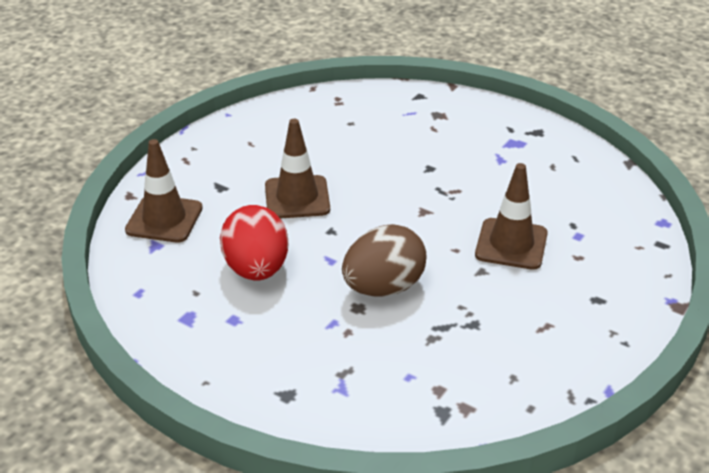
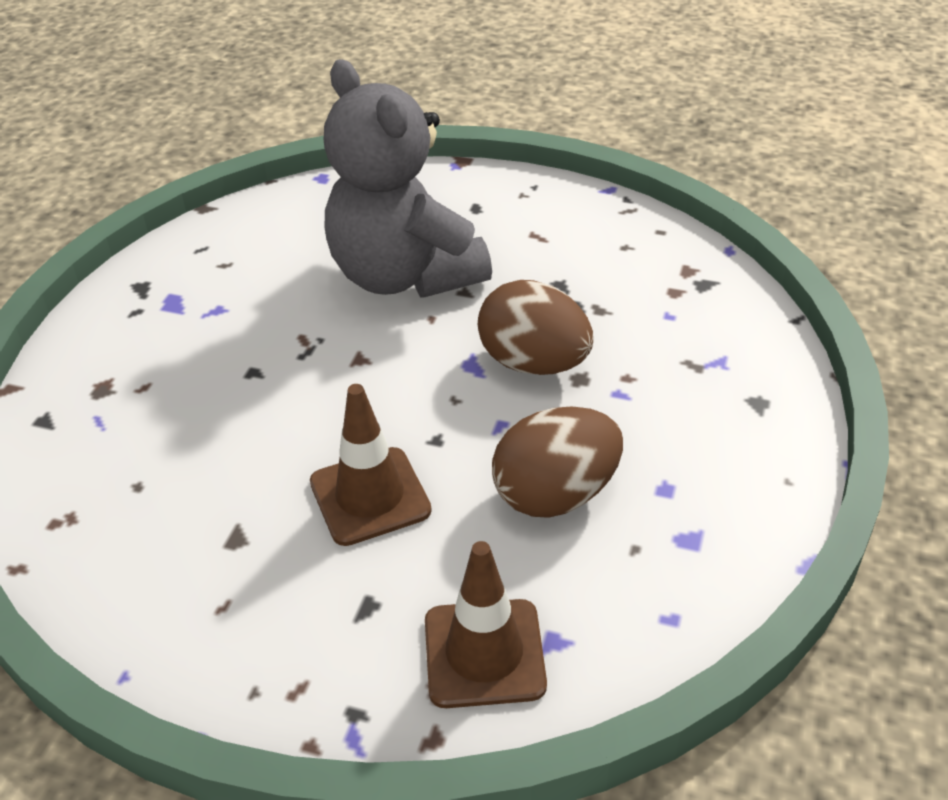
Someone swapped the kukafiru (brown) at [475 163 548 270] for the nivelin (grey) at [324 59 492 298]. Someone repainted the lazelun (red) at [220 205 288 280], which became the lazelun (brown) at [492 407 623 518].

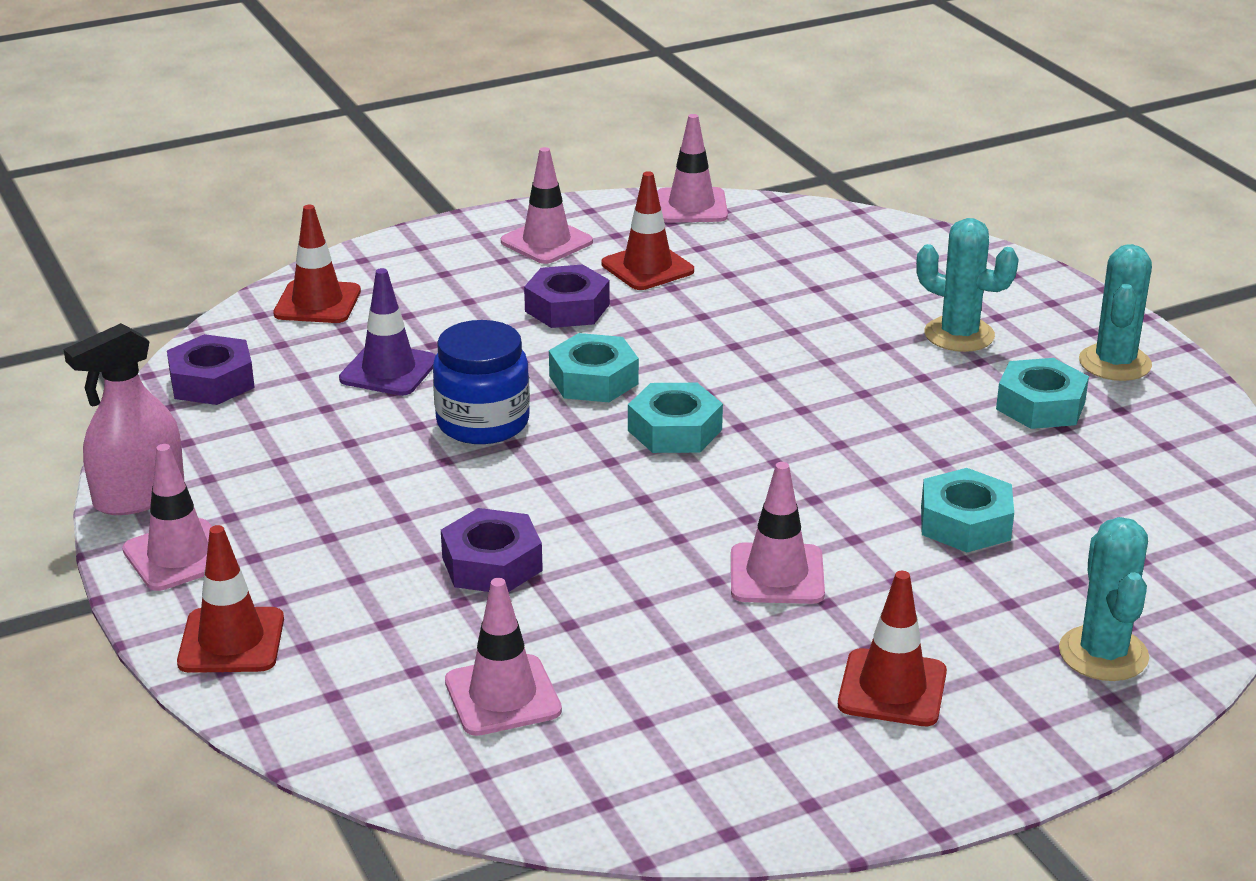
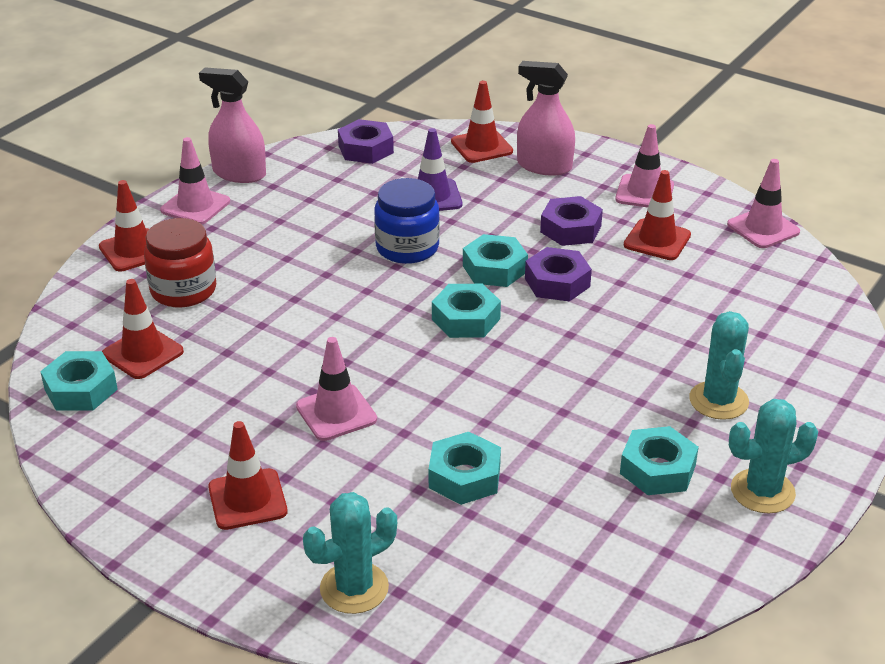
Someone carried the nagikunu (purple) from [441 508 543 592] to [525 247 592 302]. Someone repainted the kukafiru (pink) at [445 578 562 736], which became the kukafiru (red) at [102 279 184 379]. Someone put down the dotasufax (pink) at [517 61 575 176]. Someone put down the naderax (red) at [144 218 216 308]. Someone put down the nagikunu (turquoise) at [40 351 118 411].

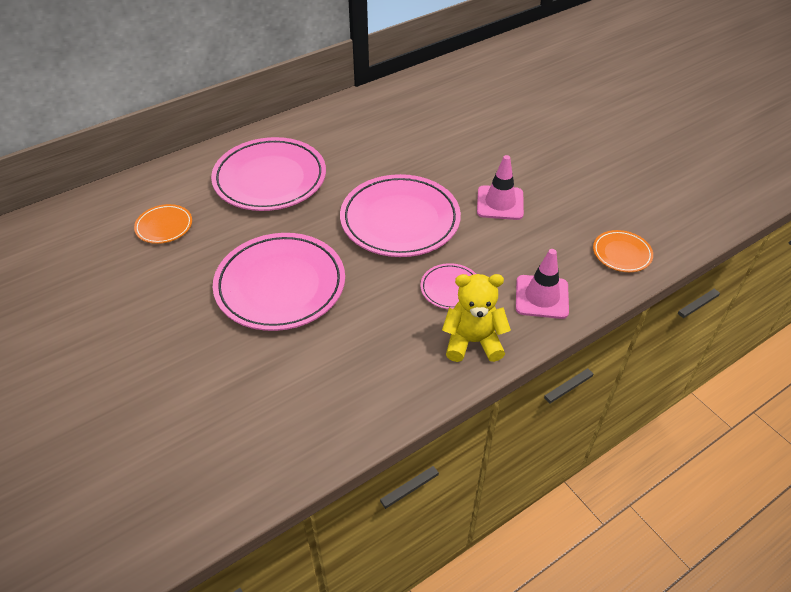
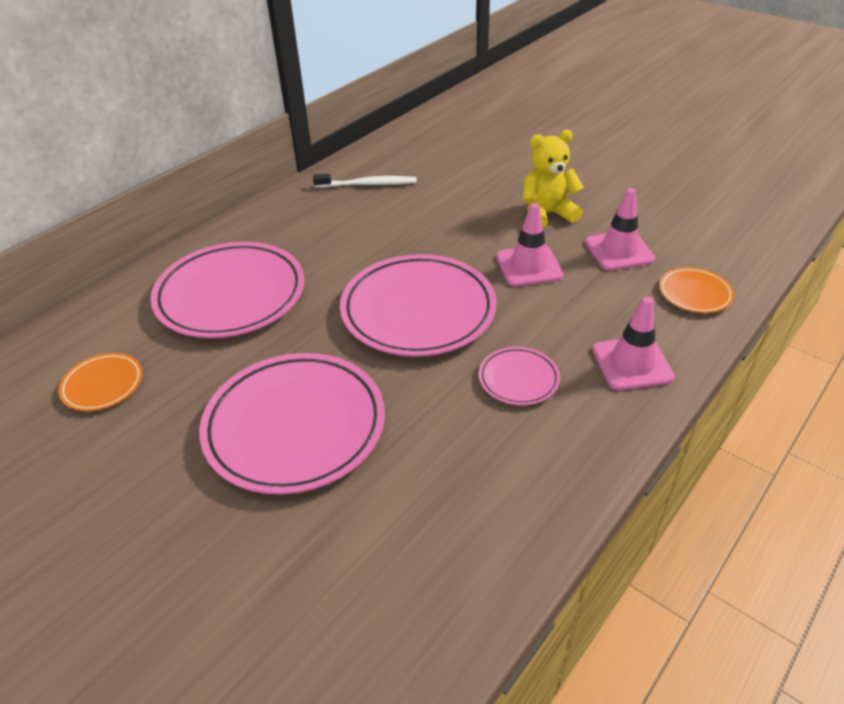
Someone carried the nivelin (yellow) from [442 274 511 362] to [523 130 584 228]. Someone put down the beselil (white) at [313 174 417 188]. Someone put down the kukafiru (pink) at [585 188 655 271].

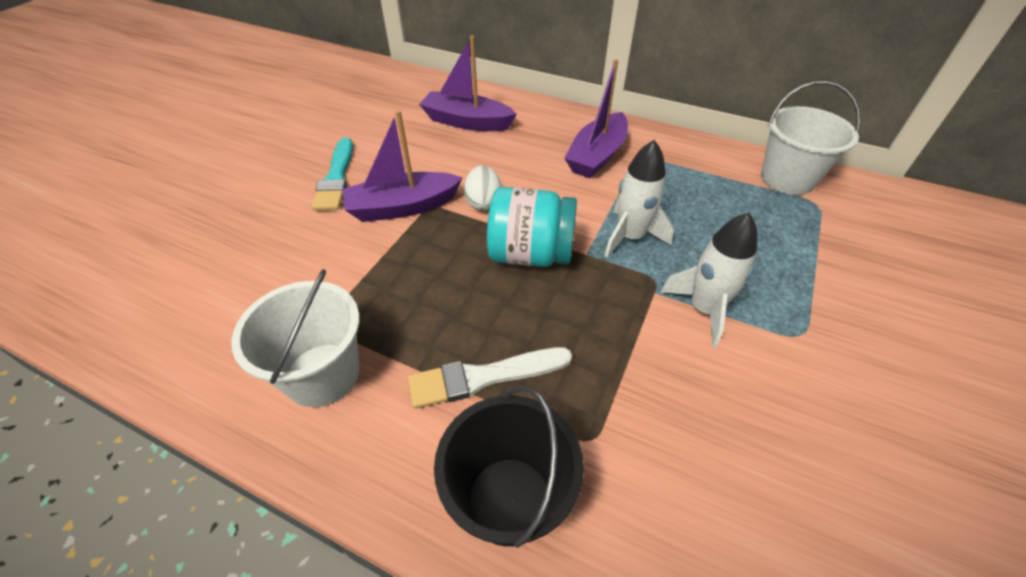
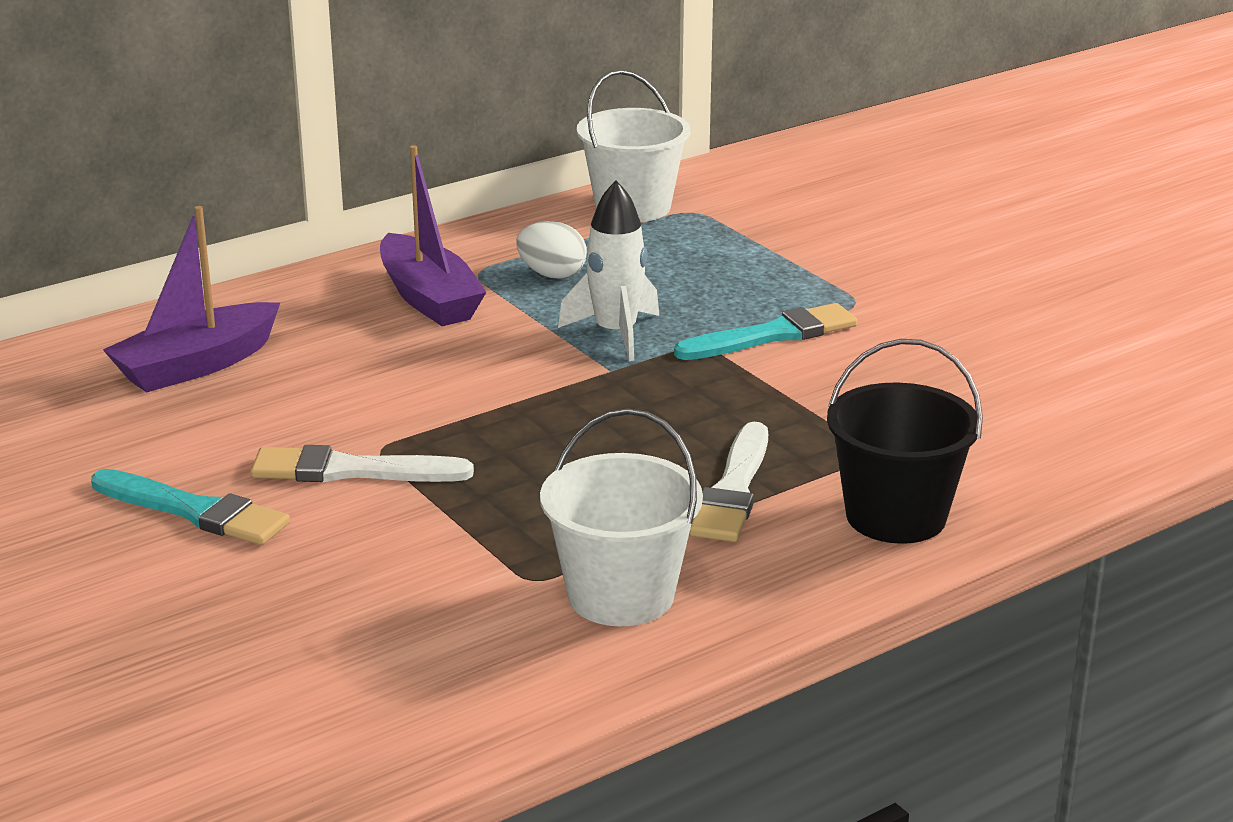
Someone swapped the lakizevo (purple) at [342 110 463 222] for the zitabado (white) at [251 445 474 482]. Someone carried the lazelun (white) from [464 165 502 211] to [516 221 587 279]. Someone took away the naderax (turquoise) at [487 187 577 267]. Someone swapped the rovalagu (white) at [660 213 757 348] for the zitabado (turquoise) at [674 303 857 360].

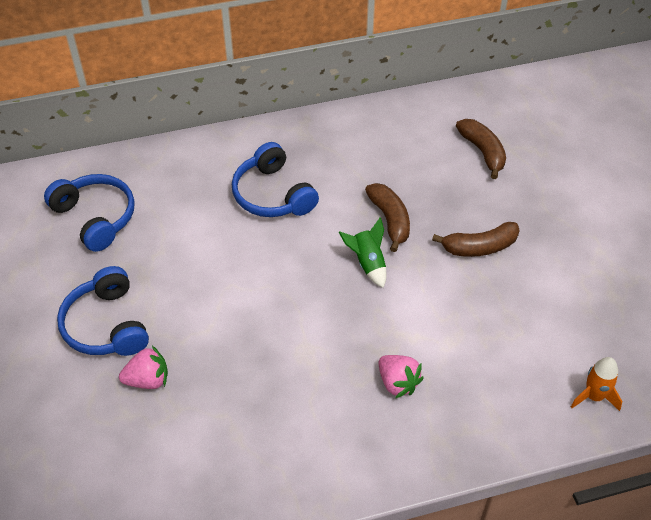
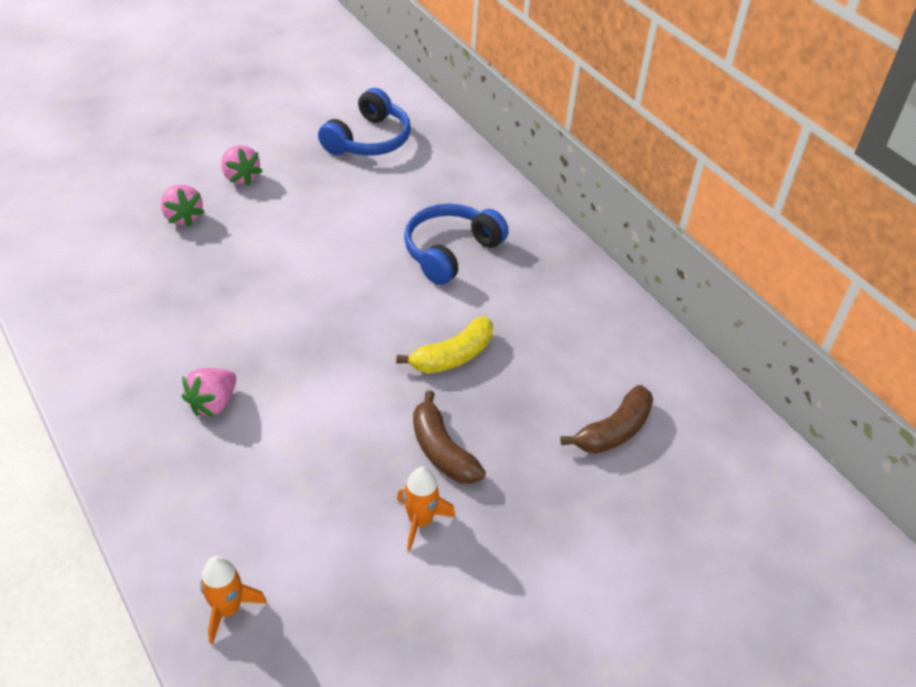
Someone repainted the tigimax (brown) at [365 183 410 252], which became the tigimax (yellow) at [396 316 493 374]. Someone took away the rovalagu (green) at [339 217 386 288]. Someone swapped the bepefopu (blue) at [57 266 149 356] for the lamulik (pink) at [221 145 262 186]. Someone put down the rovalagu (orange) at [397 467 455 551].

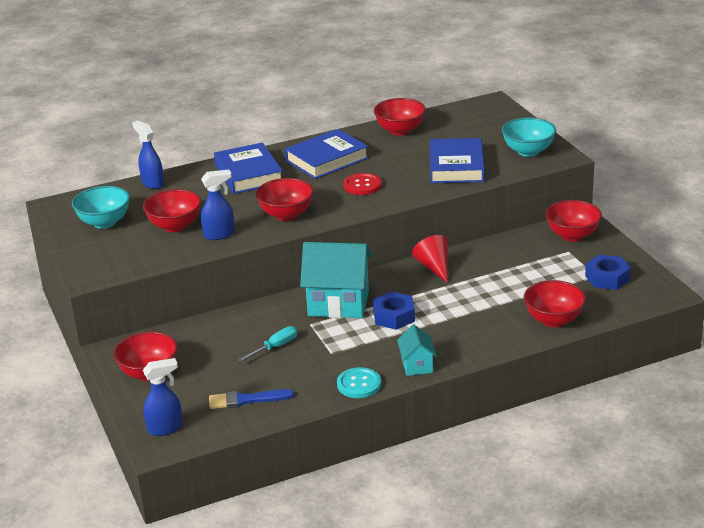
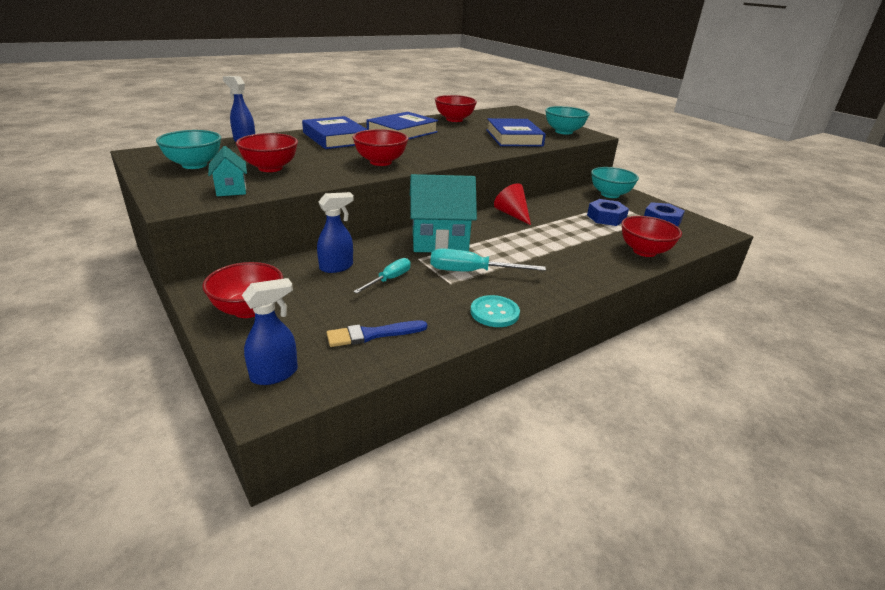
Someone carried the dotasufax (blue) from [201 170 235 240] to [317 192 354 273]. Someone took away the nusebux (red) at [343 173 382 195]. Someone repainted the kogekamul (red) at [545 200 602 242], which became the kogekamul (turquoise) at [591 167 639 198]. Someone carried the nagikunu (blue) from [373 292 415 330] to [587 199 629 226]. Someone carried the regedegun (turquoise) from [397 324 437 376] to [208 146 247 196]. Someone put down the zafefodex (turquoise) at [430 248 546 272].

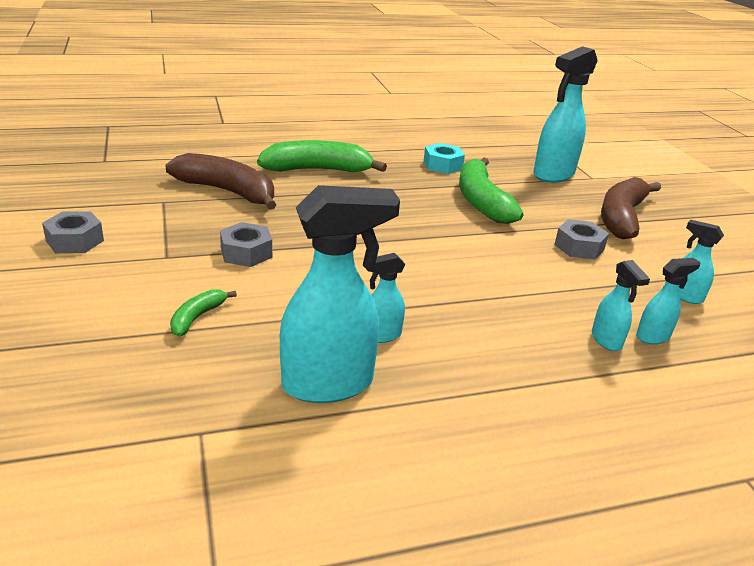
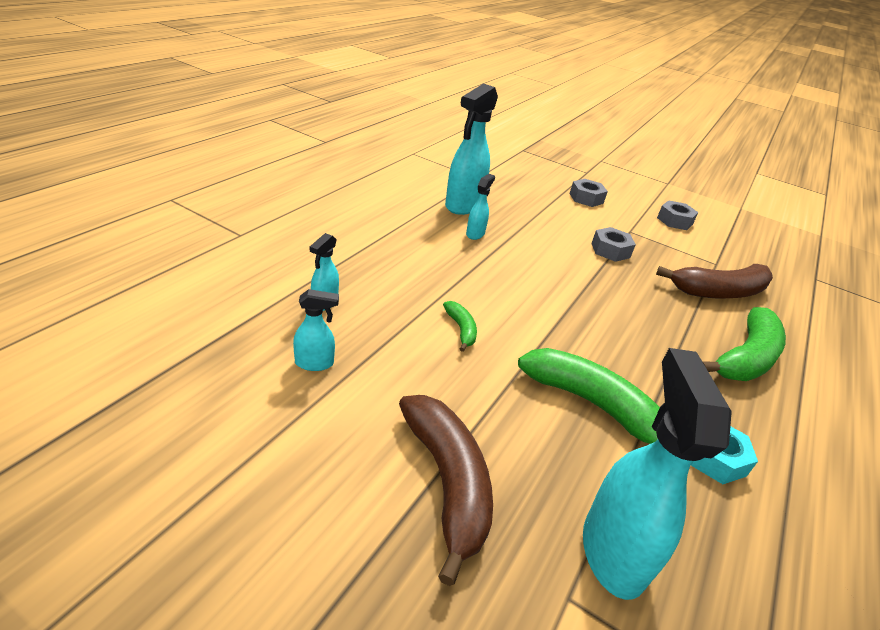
Someone carried the nagikunu (grey) from [554 219 609 260] to [570 179 608 207]. Someone took away the dotasufax (turquoise) at [592 260 650 351]. Someone carried the tigimax (green) from [170 289 237 337] to [443 301 477 352].

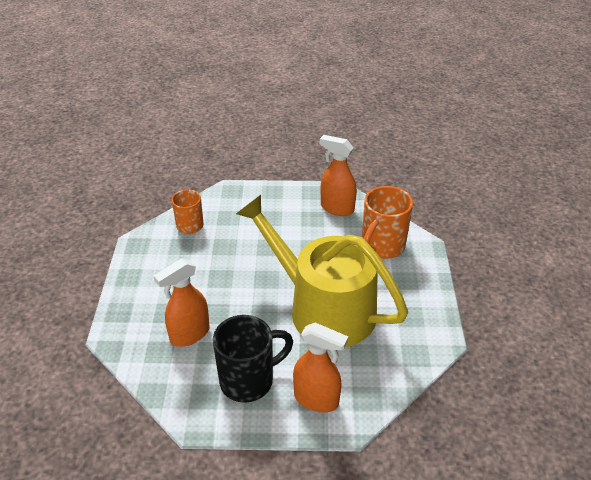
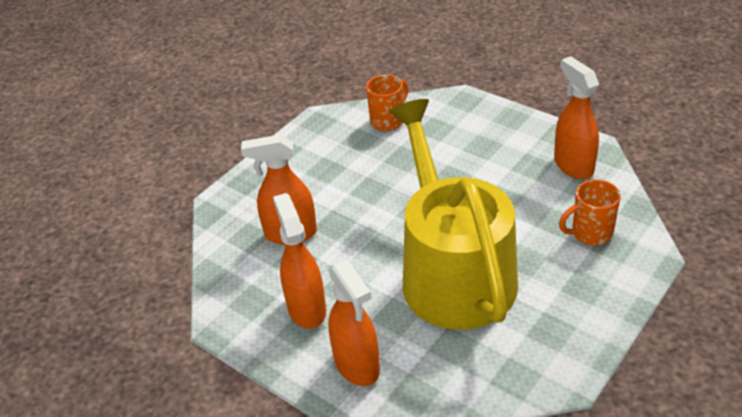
Someone scaled the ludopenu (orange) at [362 186 413 259] by 0.64. Someone swapped the ludopenu (black) at [213 315 293 403] for the dotasufax (orange) at [273 193 326 329].

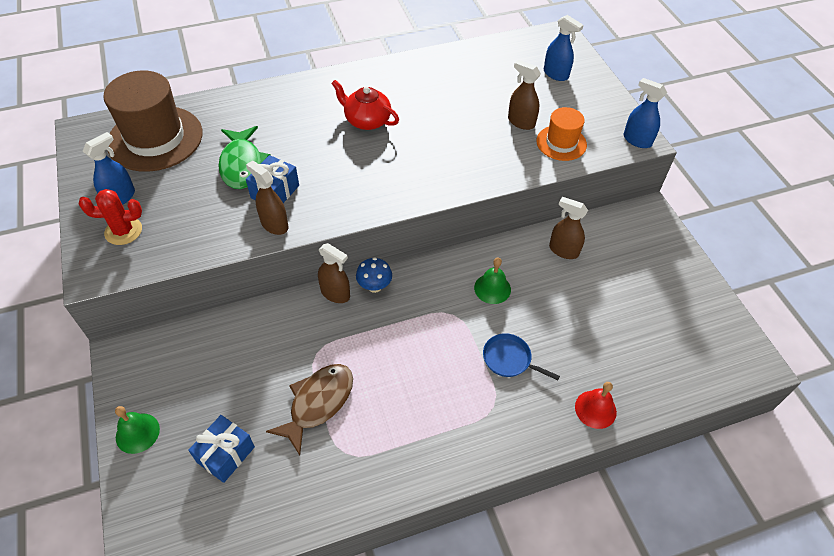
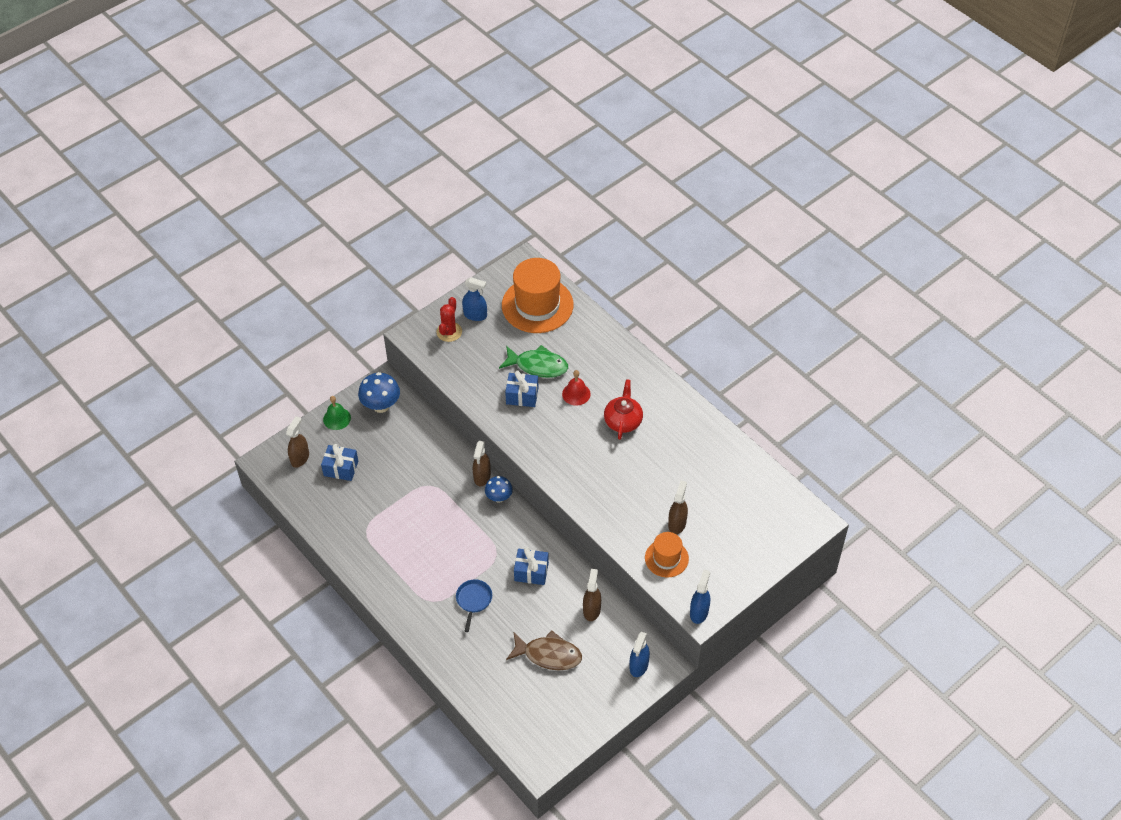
Someone carried the dotasufax (blue) from [544 15 584 81] to [630 632 650 677]. Someone repainted the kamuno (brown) at [103 70 203 172], which became the kamuno (orange) at [502 258 574 333]. Someone rotated the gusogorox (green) at [218 126 271 189] by 135 degrees counterclockwise. Someone carried the dotasufax (brown) from [246 160 288 235] to [286 416 309 468]. Someone rotated the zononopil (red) at [79 189 142 245] by 45 degrees clockwise. Someone swapped the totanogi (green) at [474 257 511 304] for the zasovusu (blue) at [514 547 549 585]. Someone carried the gusogorox (brown) from [266 364 353 455] to [506 630 582 671]. Someone carried the totanogi (red) from [575 382 617 429] to [562 370 591 406]. Someone put down the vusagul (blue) at [358 372 400 413].

